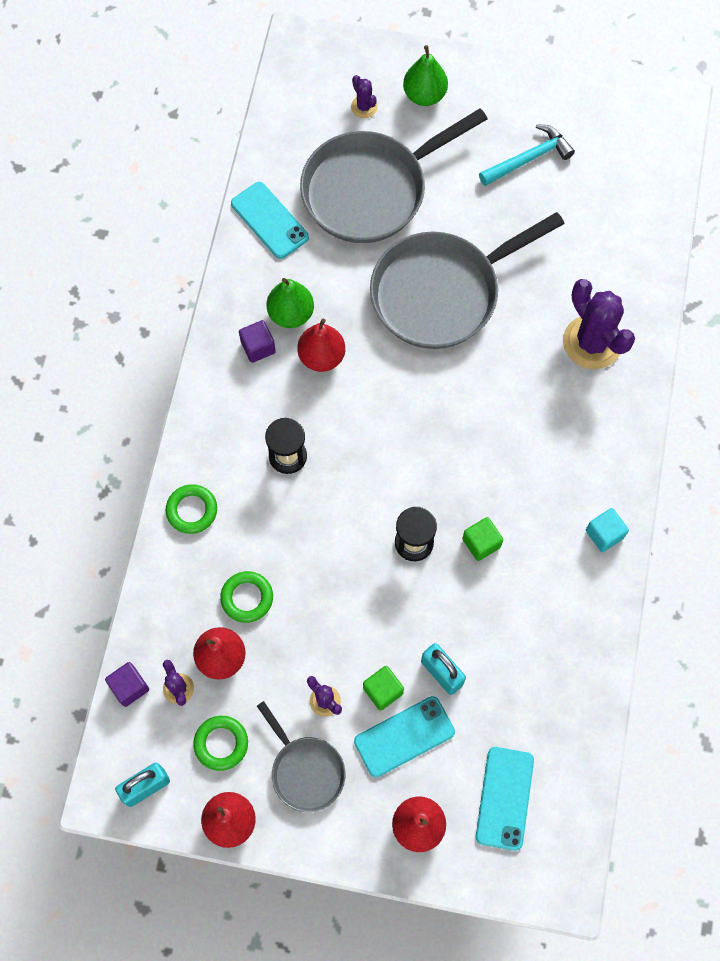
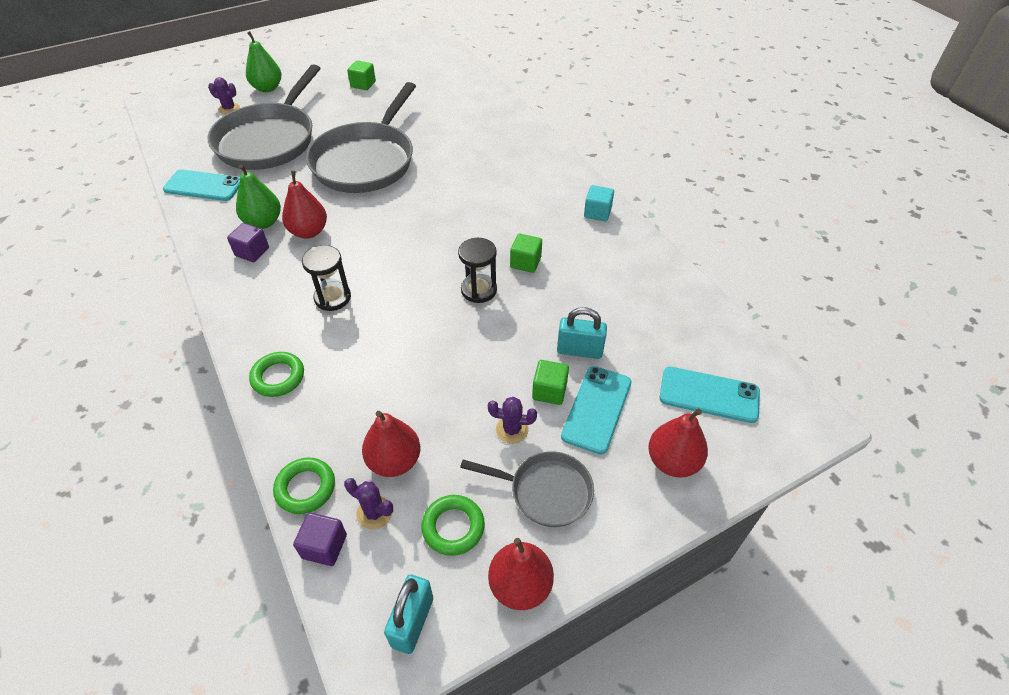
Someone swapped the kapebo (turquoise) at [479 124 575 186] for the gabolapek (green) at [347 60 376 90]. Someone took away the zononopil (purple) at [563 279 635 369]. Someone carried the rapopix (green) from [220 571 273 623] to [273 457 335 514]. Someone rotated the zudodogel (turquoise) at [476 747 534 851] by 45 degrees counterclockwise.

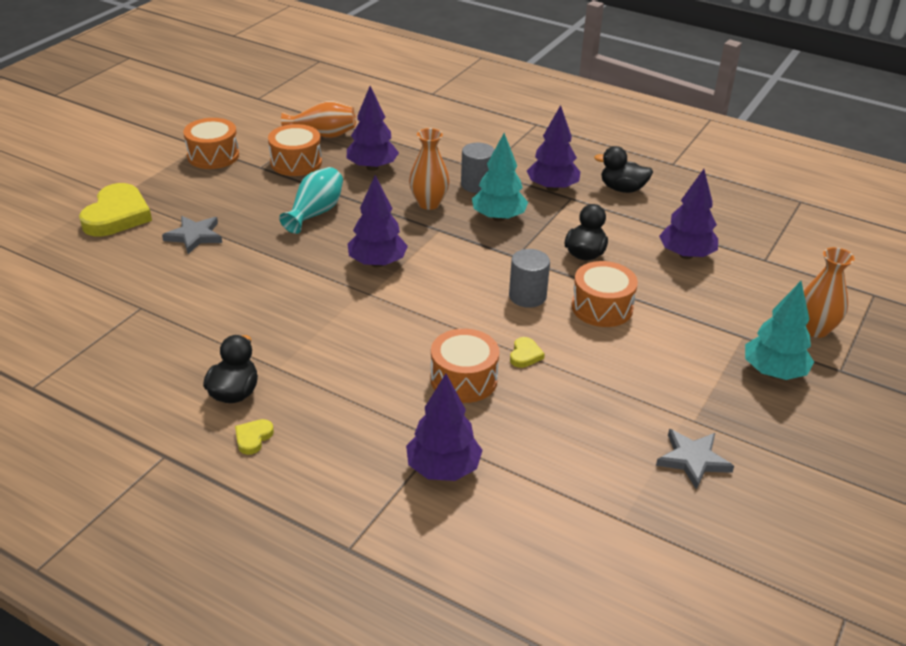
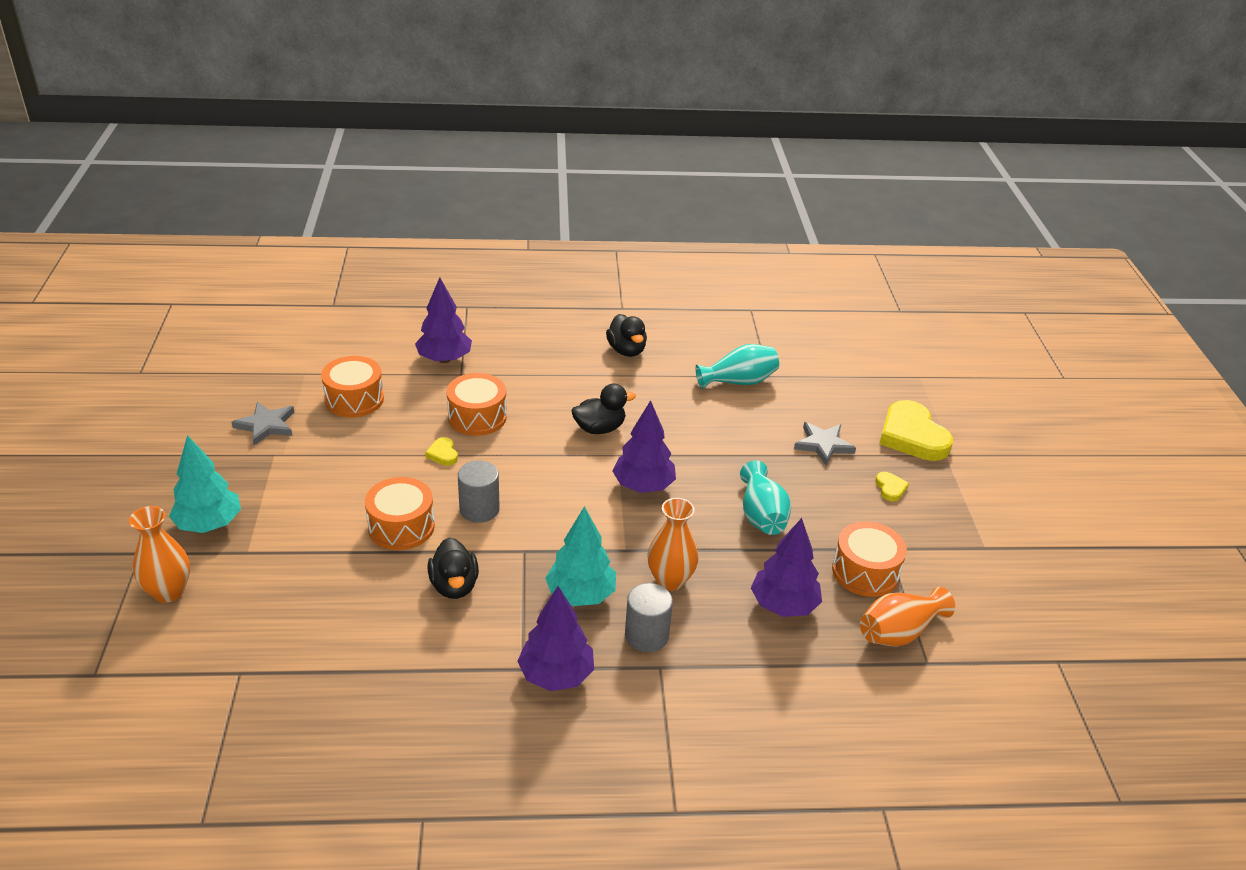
Someone carried the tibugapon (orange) from [183 118 239 169] to [321 356 384 418]. Someone carried the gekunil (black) from [594 146 653 193] to [571 384 636 434]. Someone took away the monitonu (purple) at [659 169 718 259]. Someone carried the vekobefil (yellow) from [235 419 274 455] to [875 472 909 501]. Someone put down the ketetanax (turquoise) at [695 344 779 389].

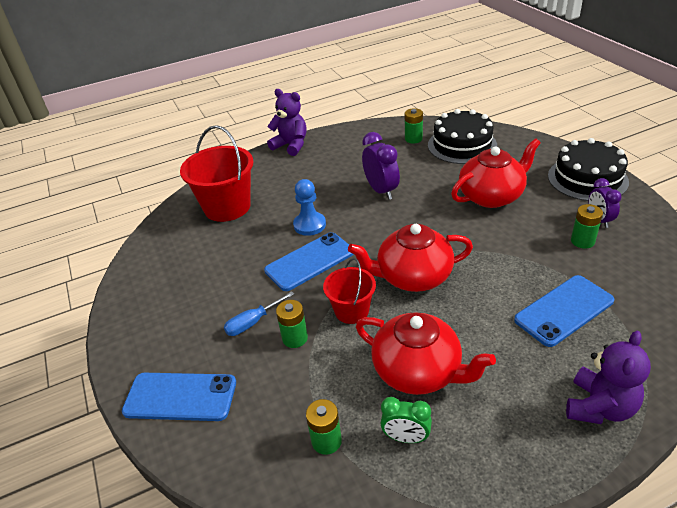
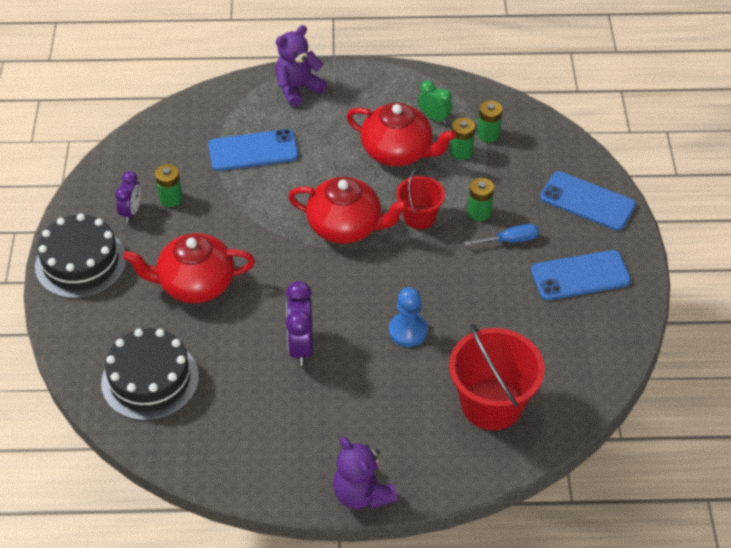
Someone carried the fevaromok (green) from [405 108 423 144] to [450 117 475 160]. Someone carried the zudodogel (blue) from [264 232 354 291] to [531 250 631 300]. Someone rotated the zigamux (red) at [356 312 496 395] by 150 degrees clockwise.

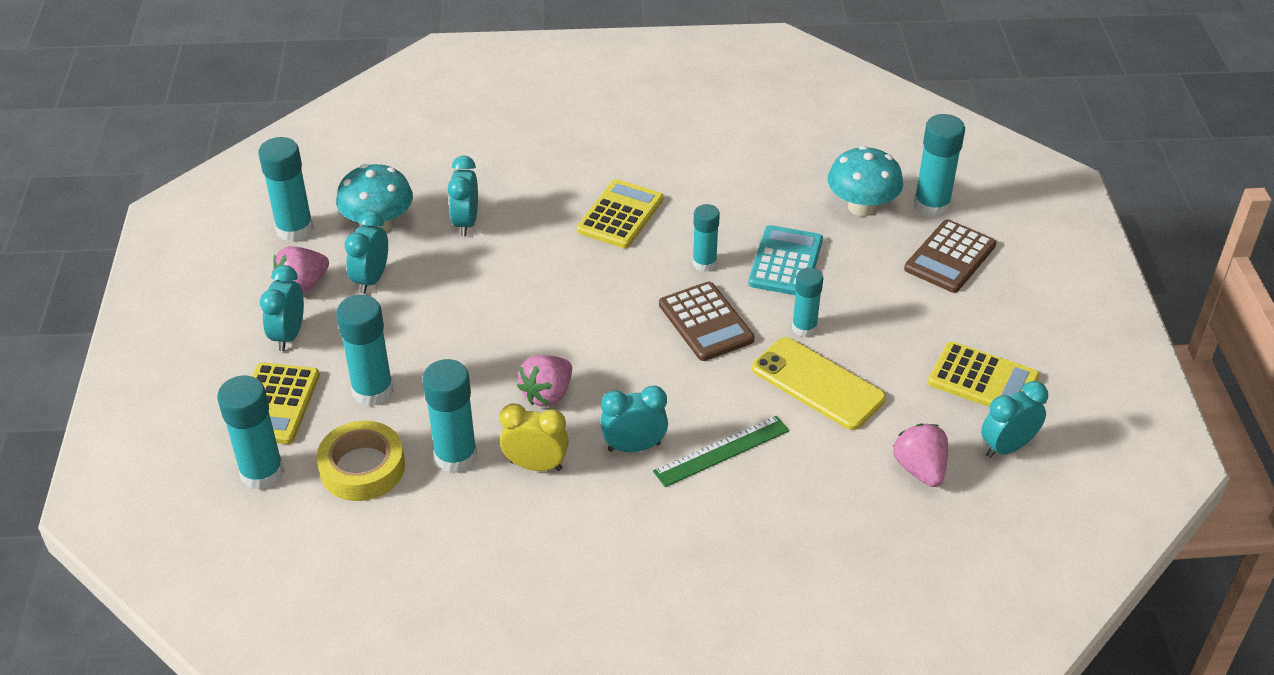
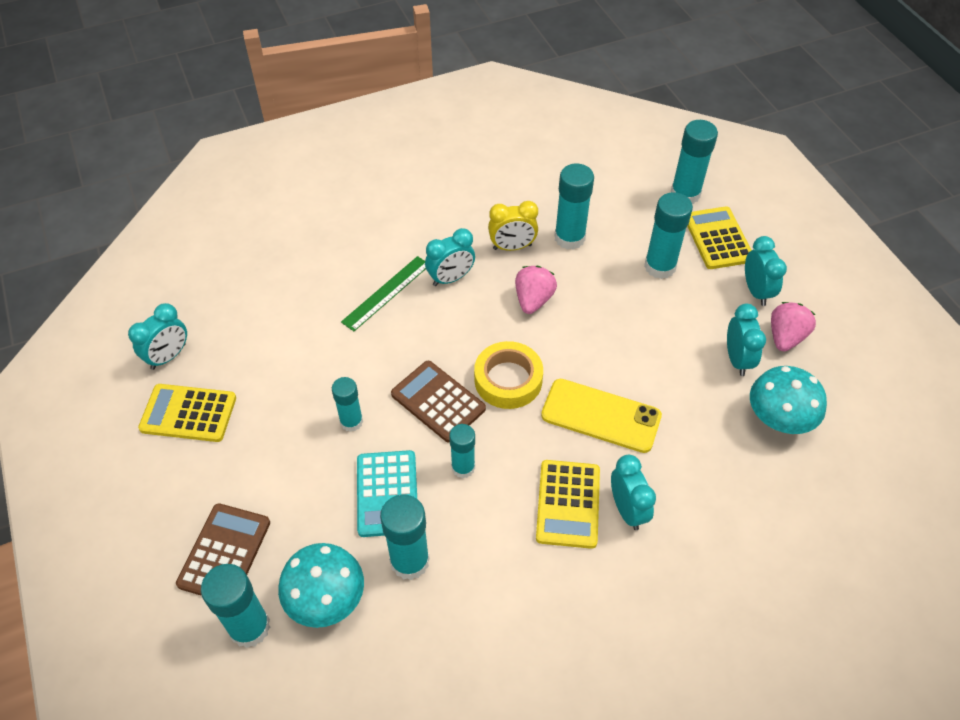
Someone carried the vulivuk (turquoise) from [259 137 314 242] to [380 494 430 580]. Someone carried the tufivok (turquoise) from [448 156 478 236] to [611 455 656 530]. Someone carried the zudodogel (yellow) from [752 337 886 430] to [541 379 662 453]. Someone carried the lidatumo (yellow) from [316 421 405 501] to [474 341 543 409]. Someone took away the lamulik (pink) at [893 423 948 487].

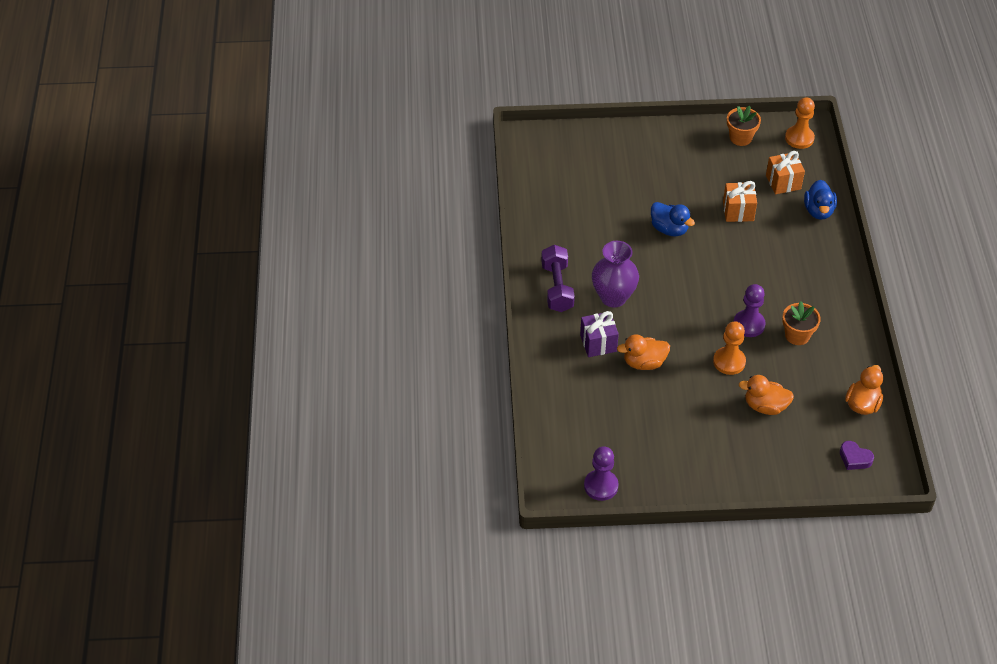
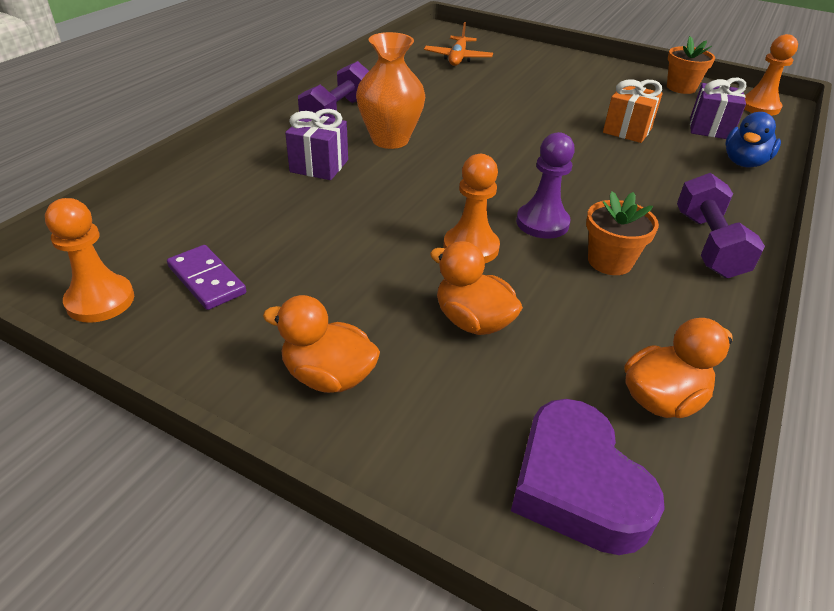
Someone repainted the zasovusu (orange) at [766 151 805 194], which became the zasovusu (purple) at [690 78 747 139]. Someone took away the gekunil (blue) at [651 202 695 236]. Someone repainted the ketetanax (purple) at [592 241 639 308], which became the ketetanax (orange) at [356 32 425 149]. Someone carried the gekunil (orange) from [617 334 670 370] to [263 295 380 393]. Someone scaled the vekobefil (purple) at [840 441 874 470] by 1.87. Someone repainted the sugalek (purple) at [584 446 618 501], which became the sugalek (orange) at [45 198 134 323]. Someone put down the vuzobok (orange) at [424 22 493 66]. Someone put down the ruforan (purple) at [677 173 765 278]. Someone put down the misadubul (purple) at [167 245 246 310].

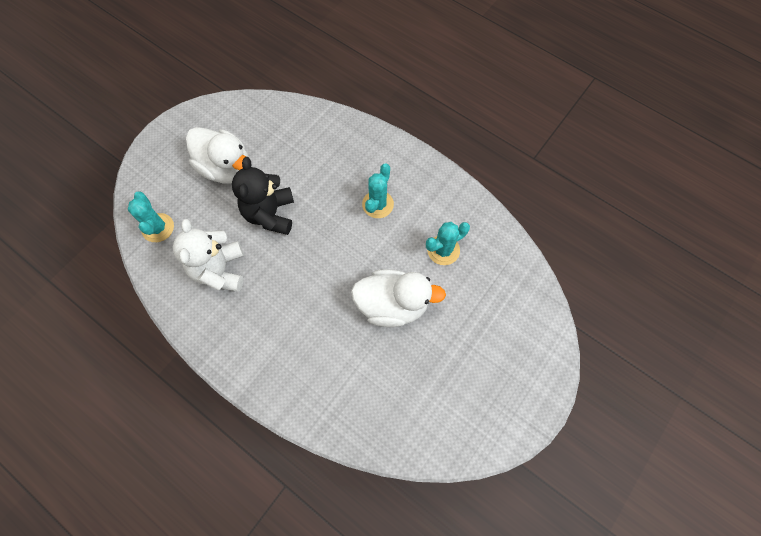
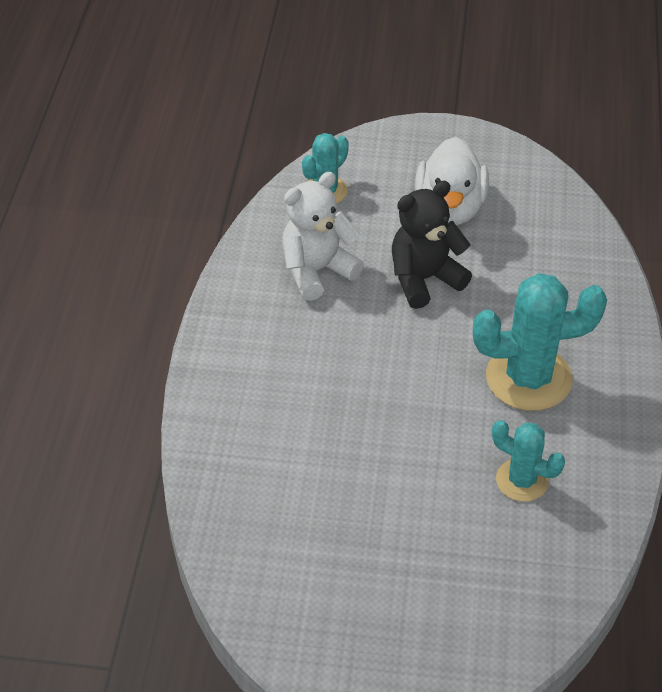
Someone scaled the zononopil (turquoise) at [362 163 394 218] by 1.74. Someone took away the gekunil (white) at [351 269 446 327].

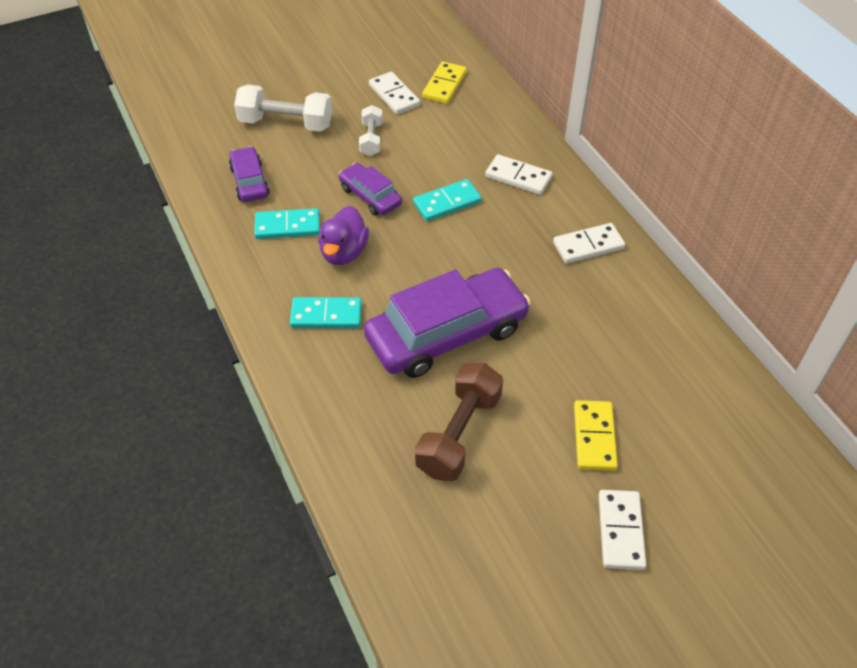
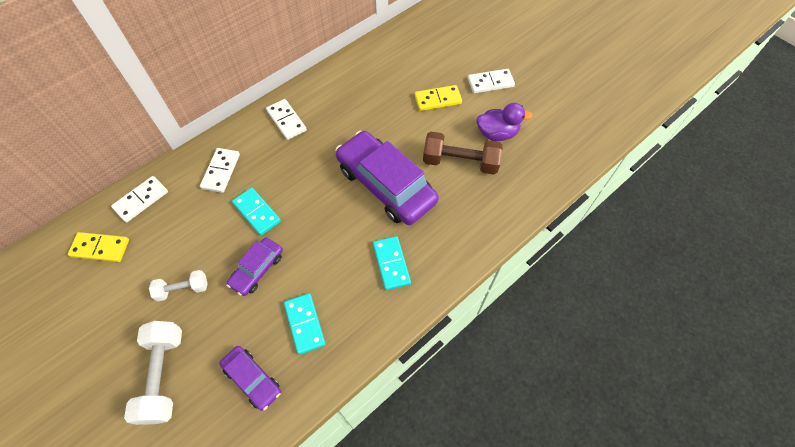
Someone carried the misadubul (white) from [369 72 420 114] to [111 176 168 223]. Someone rotated the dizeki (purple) at [229 146 270 202] by 105 degrees counterclockwise. Someone carried the gekunil (purple) from [318 206 369 265] to [476 103 533 141].

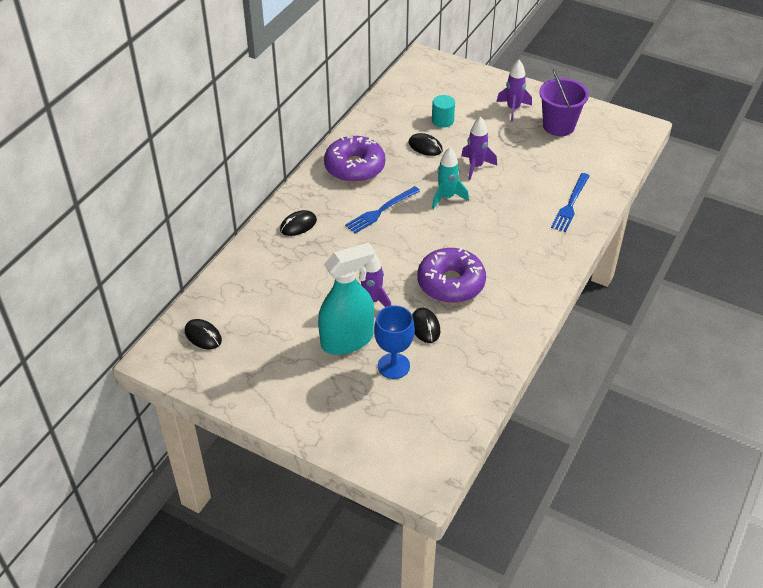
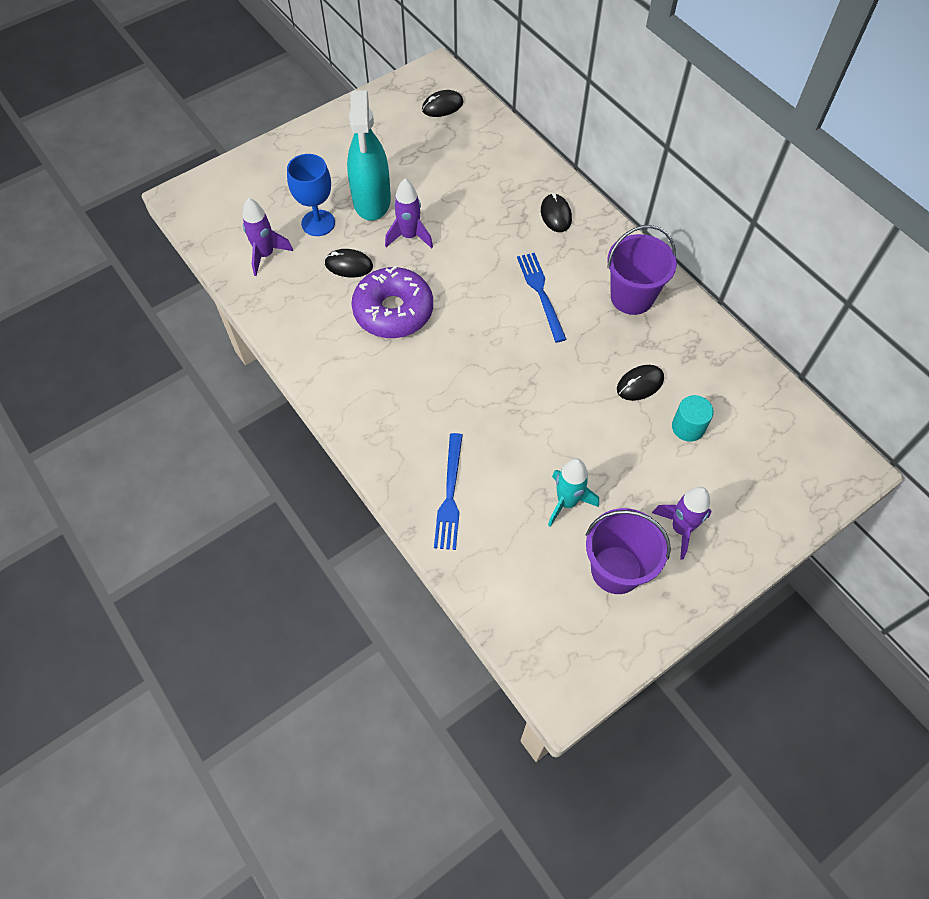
Someone carried the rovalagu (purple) from [461 116 497 180] to [243 198 293 276]. Someone swapped the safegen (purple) at [324 136 385 183] for the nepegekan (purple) at [607 225 677 315]. Someone carried the rovalagu (turquoise) from [432 147 469 209] to [548 458 599 527]. Someone rotated the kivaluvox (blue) at [551 173 590 232] by 135 degrees counterclockwise.

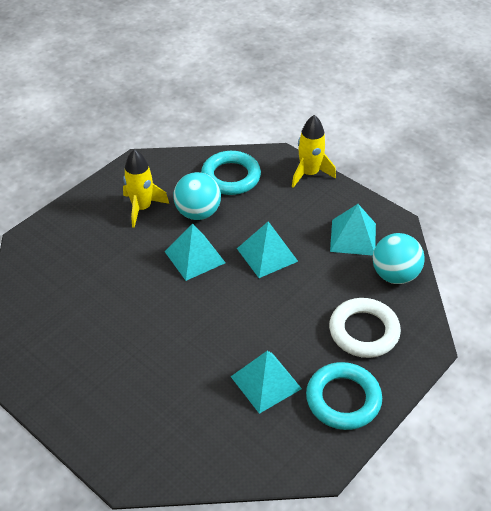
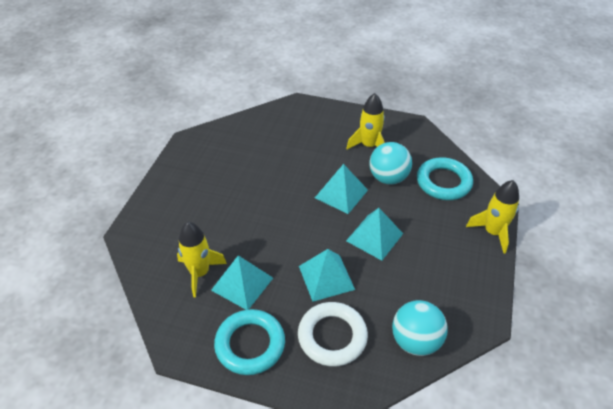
Someone carried the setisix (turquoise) from [330 204 376 256] to [299 249 355 302]. Someone put down the rovalagu (yellow) at [177 222 227 297].

